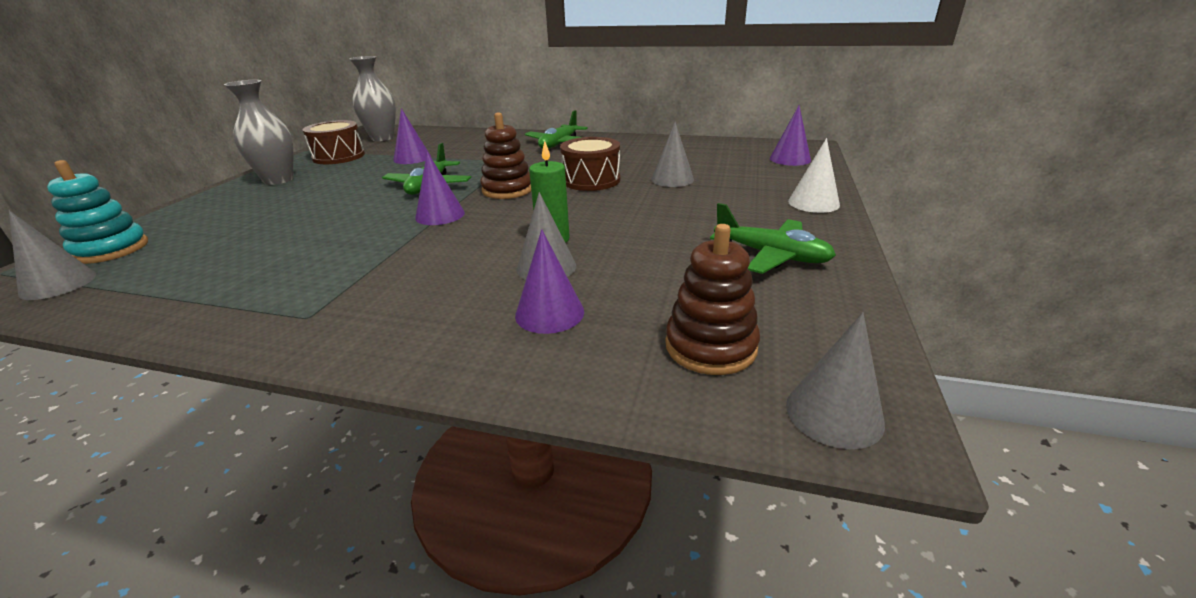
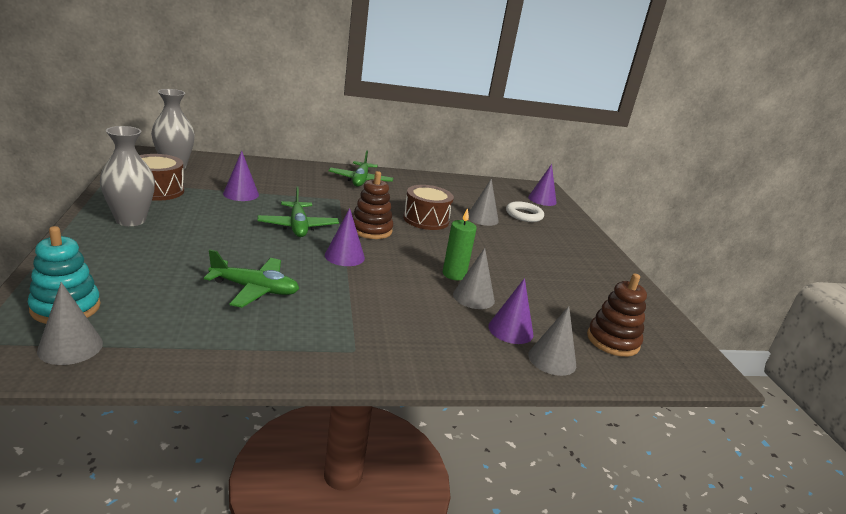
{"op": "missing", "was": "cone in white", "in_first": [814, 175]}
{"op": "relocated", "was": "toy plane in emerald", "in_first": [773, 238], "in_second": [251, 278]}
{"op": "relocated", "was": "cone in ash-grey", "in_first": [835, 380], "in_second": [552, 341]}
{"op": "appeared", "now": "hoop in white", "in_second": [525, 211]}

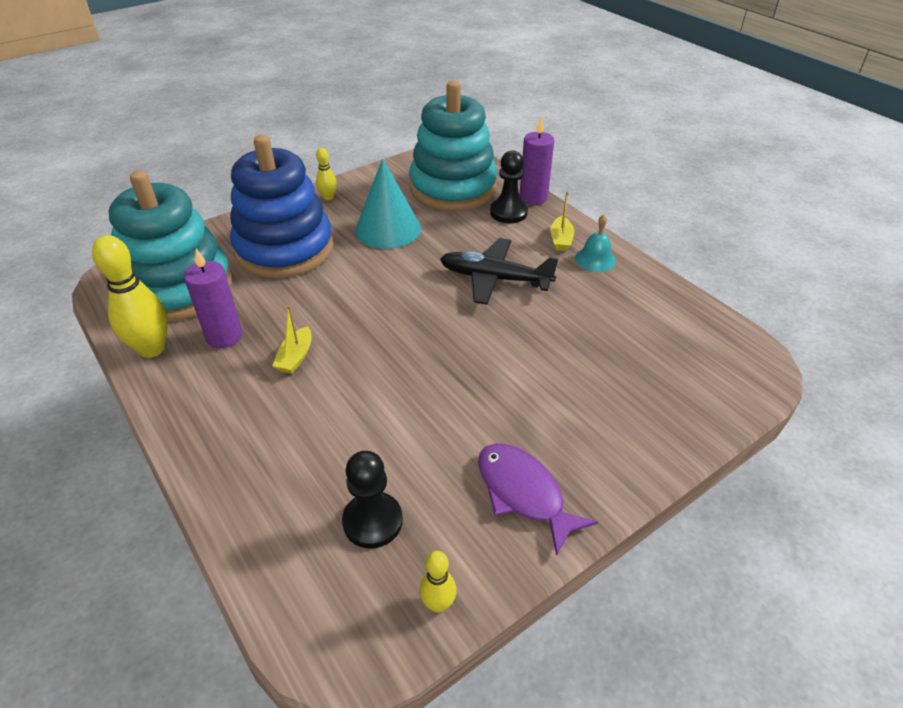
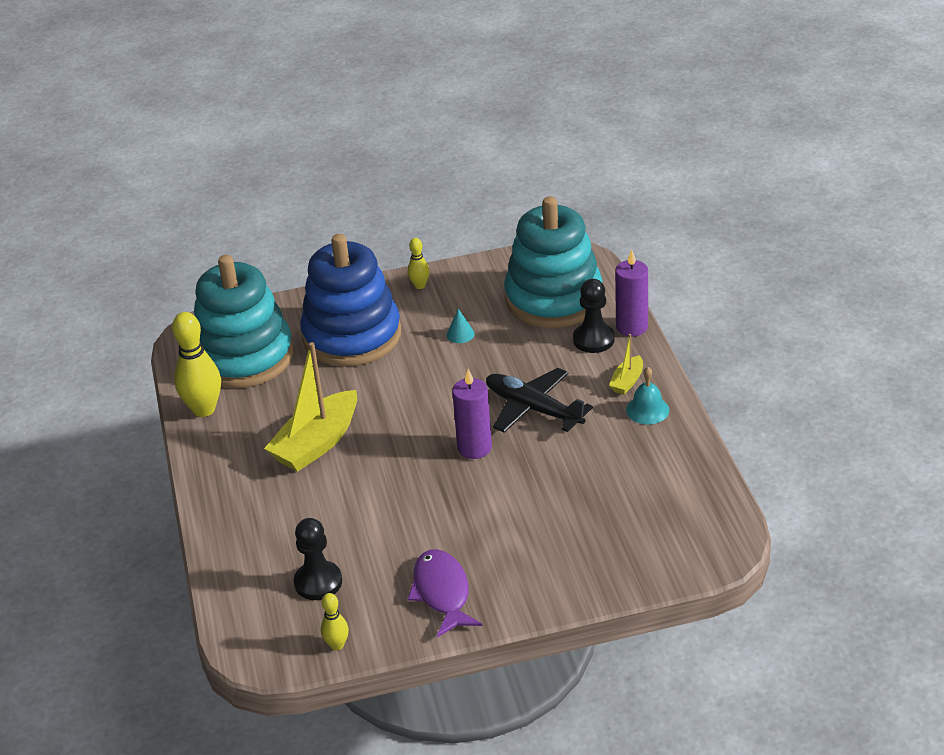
{"op": "size", "was": "cone in turquoise", "in_first": [388, 203], "in_second": [461, 325], "ratio": 0.4}
{"op": "relocated", "was": "wax candle in violet", "in_first": [213, 298], "in_second": [472, 414]}
{"op": "size", "was": "boat in yellow", "in_first": [291, 339], "in_second": [310, 407], "ratio": 2.08}

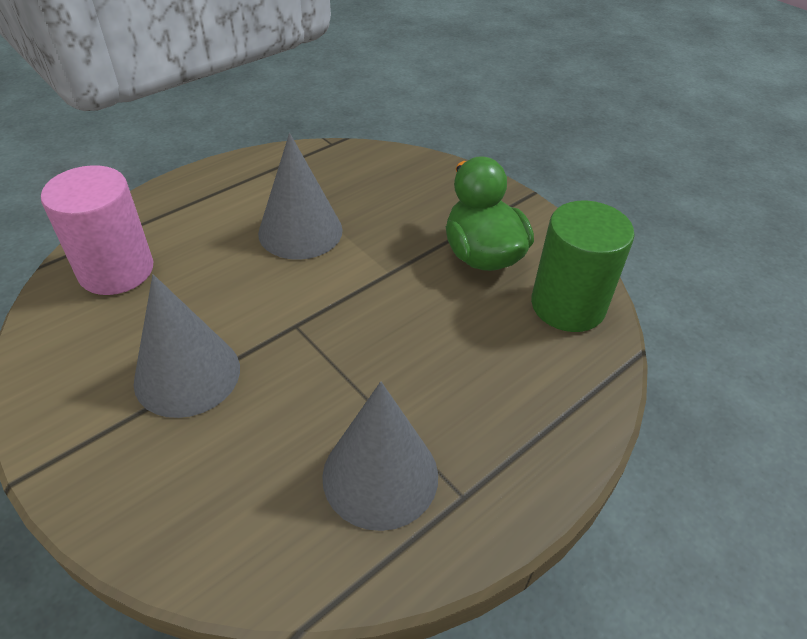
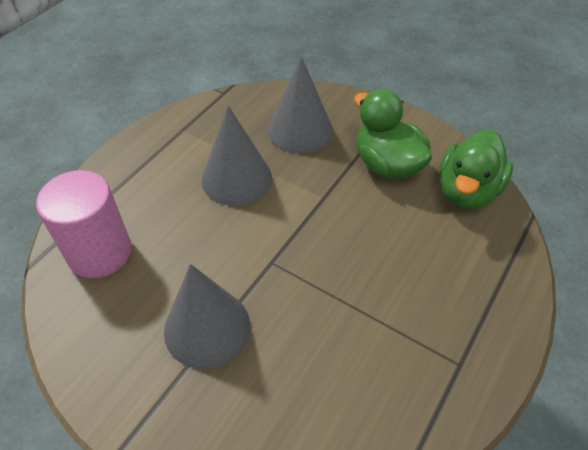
{"op": "exchanged", "was": "cylinder in emerald", "now": "rubber duck in emerald", "in_first": [583, 266], "in_second": [476, 169]}
{"op": "relocated", "was": "cone in ash-grey", "in_first": [380, 456], "in_second": [300, 104]}

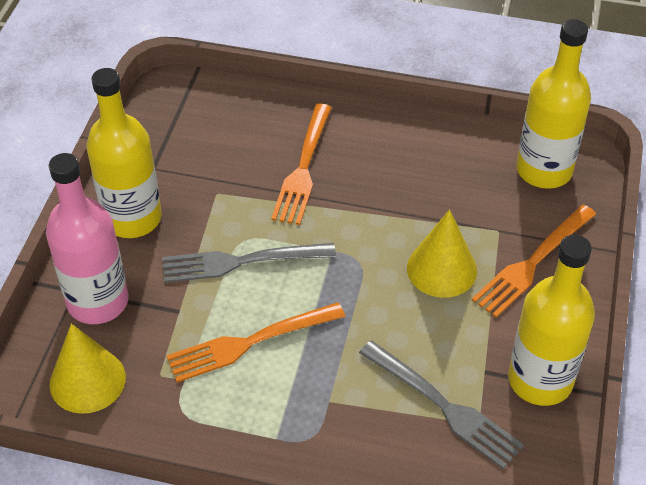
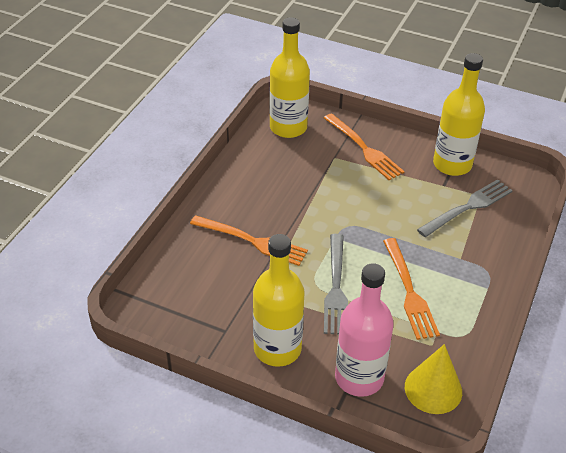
{"op": "missing", "was": "cone in yellow", "in_first": [442, 253]}

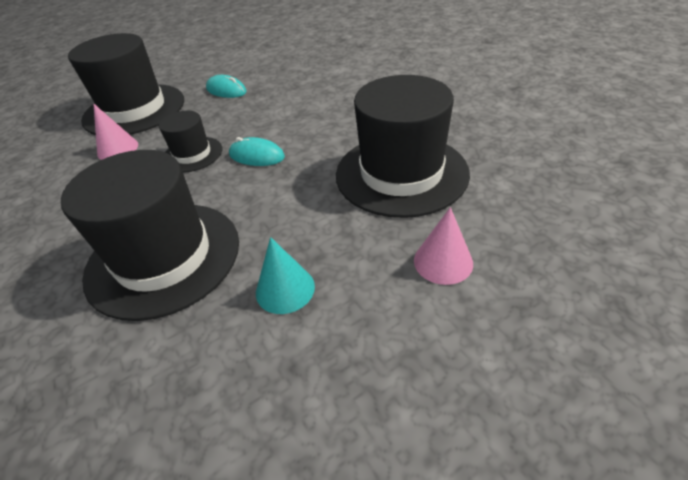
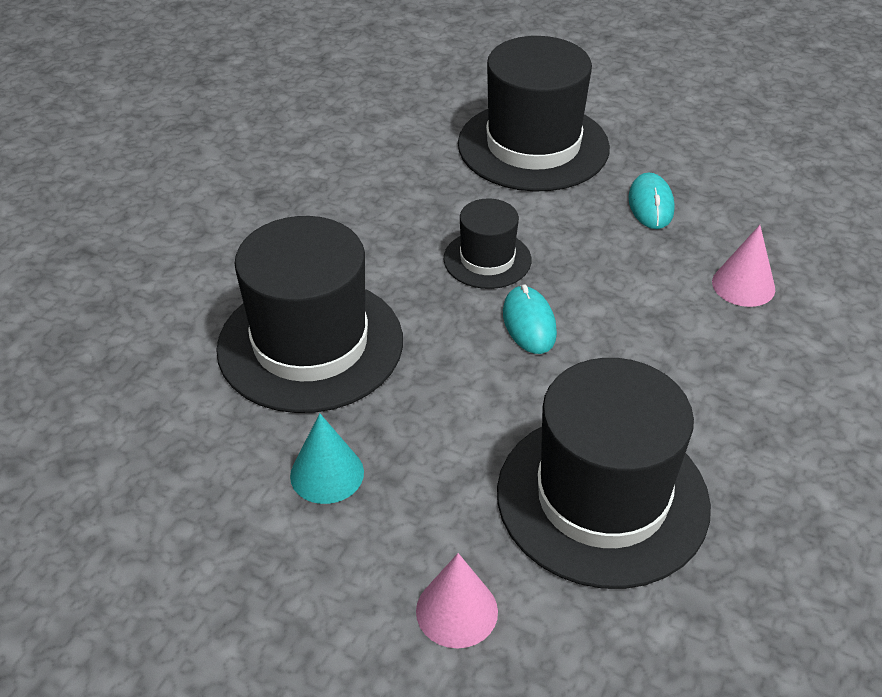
{"op": "relocated", "was": "cone in pink", "in_first": [115, 131], "in_second": [743, 266]}

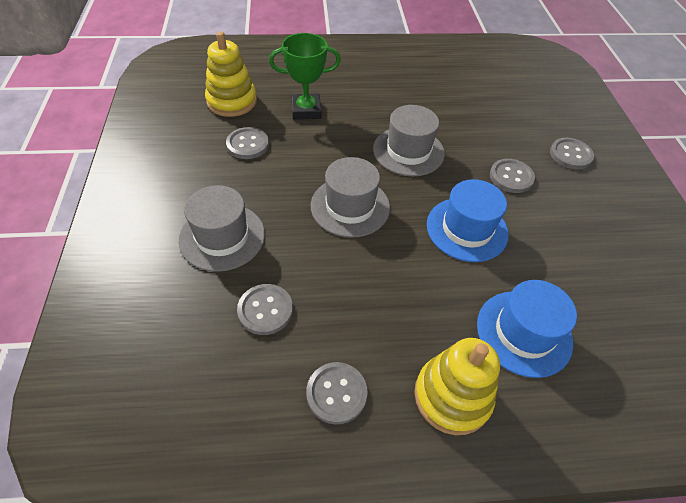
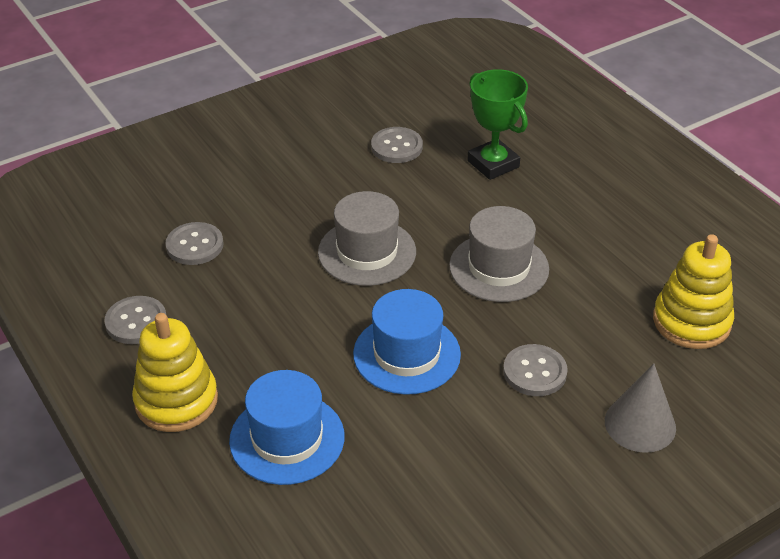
{"op": "relocated", "was": "stacking toy in yellow", "in_first": [231, 74], "in_second": [693, 291]}
{"op": "exchanged", "was": "button in ash-grey", "now": "cone in ash-grey", "in_first": [572, 154], "in_second": [640, 408]}
{"op": "missing", "was": "top hat in ash-grey", "in_first": [222, 228]}

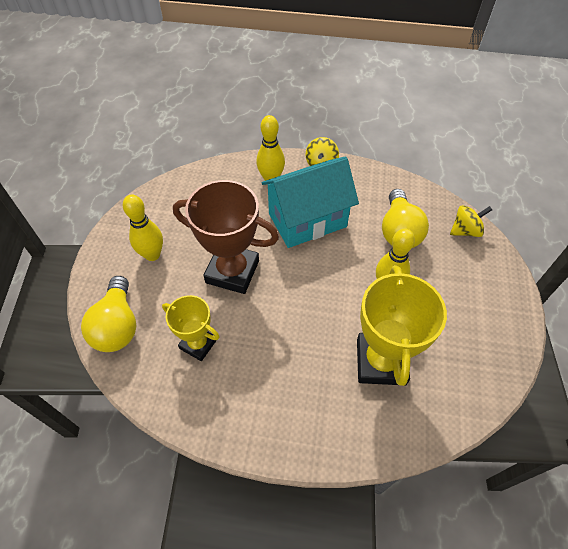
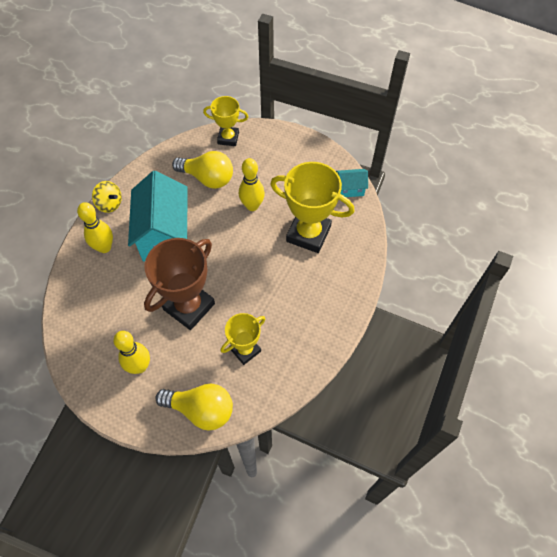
{"op": "exchanged", "was": "whirligig in yellow", "now": "award cup in yellow", "in_first": [471, 221], "in_second": [225, 121]}
{"op": "appeared", "now": "toy house in turquoise", "in_second": [352, 183]}

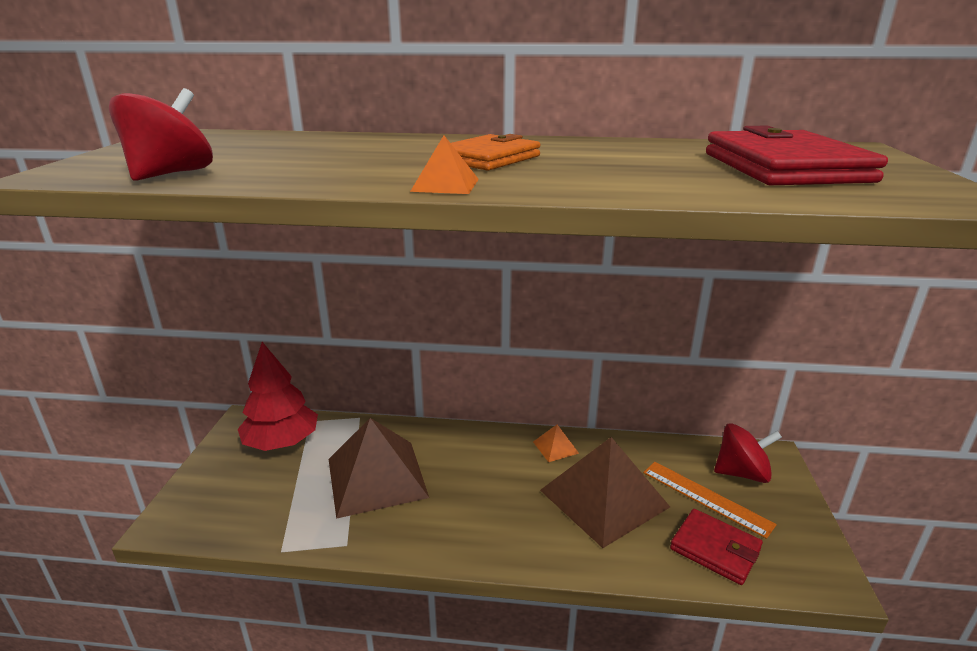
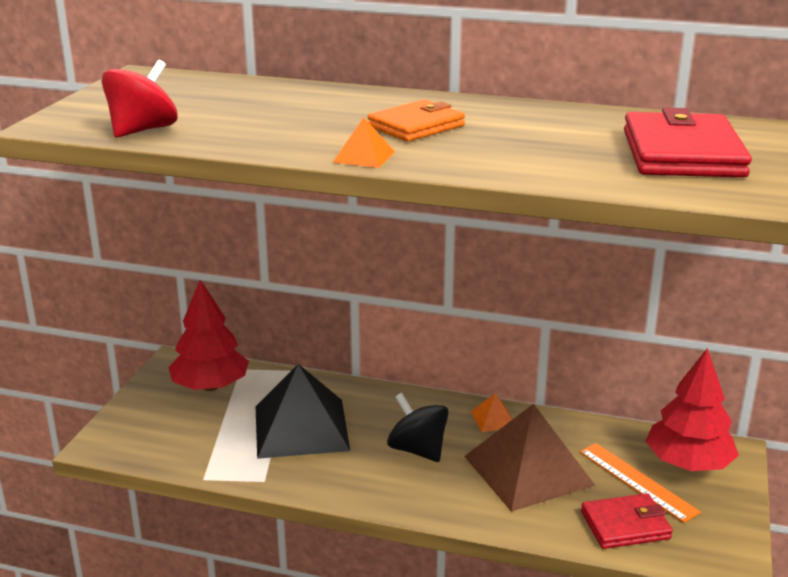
{"op": "colour", "was": "pyramid shape in russet", "now": "pyramid shape in ebony", "in_first": [378, 468], "in_second": [303, 411]}
{"op": "exchanged", "was": "whirligig in red", "now": "toy tree in red", "in_first": [748, 453], "in_second": [692, 409]}
{"op": "spun", "was": "card wallet in red", "in_first": [716, 547], "in_second": [627, 521], "clockwise": -60}
{"op": "appeared", "now": "whirligig in ebony", "in_second": [418, 427]}

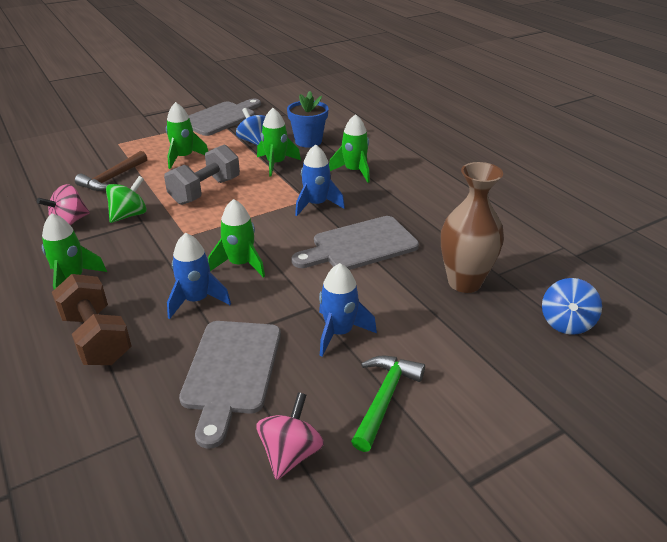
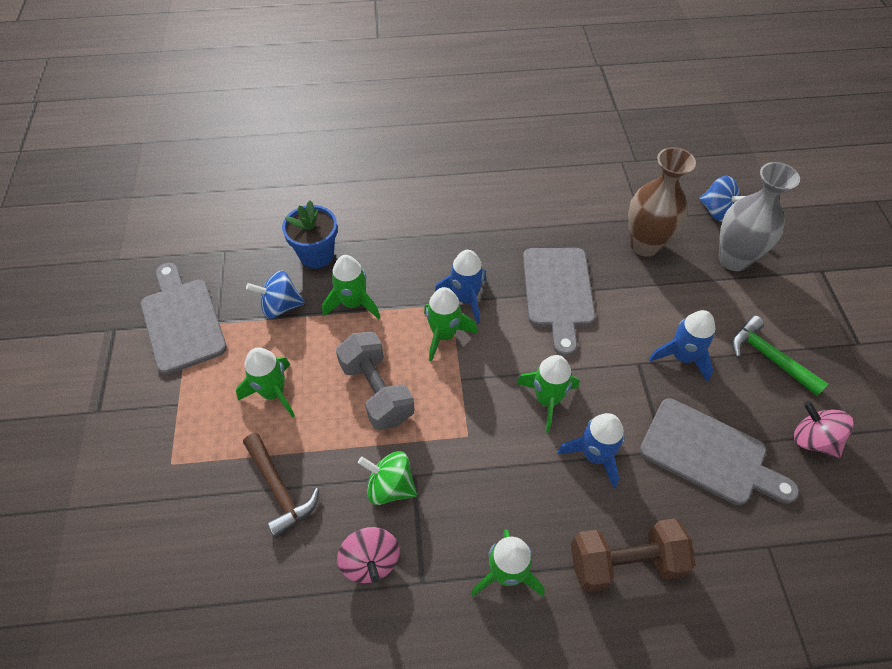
{"op": "relocated", "was": "rocket in emerald", "in_first": [349, 148], "in_second": [450, 324]}
{"op": "spun", "was": "whirligig in emerald", "in_first": [126, 199], "in_second": [387, 478], "clockwise": -45}
{"op": "appeared", "now": "vase in ash-grey", "in_second": [759, 216]}

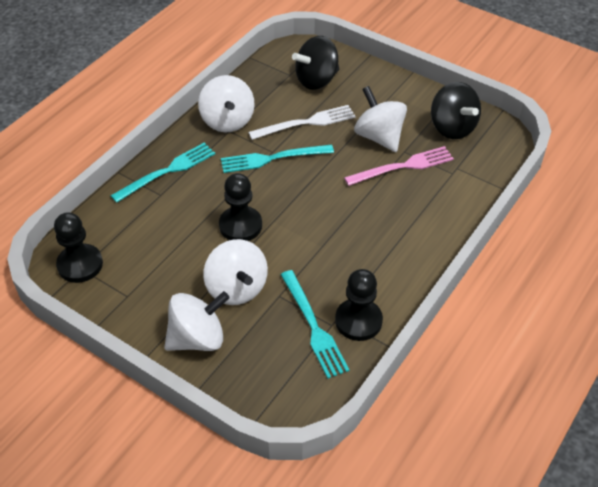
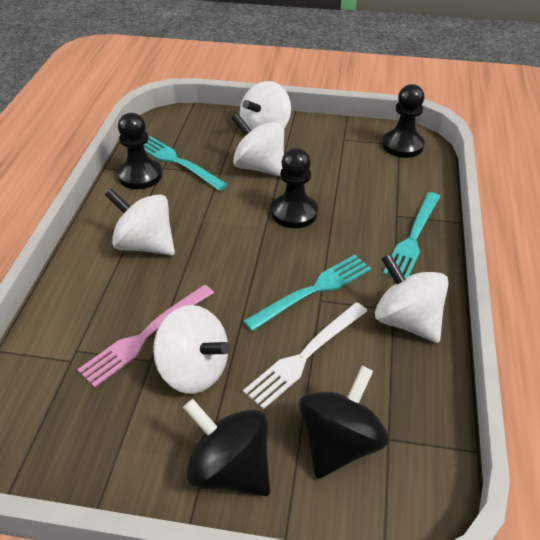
{"op": "relocated", "was": "whirligig in ebony", "in_first": [456, 110], "in_second": [226, 447]}
{"op": "appeared", "now": "whirligig in white", "in_second": [140, 221]}

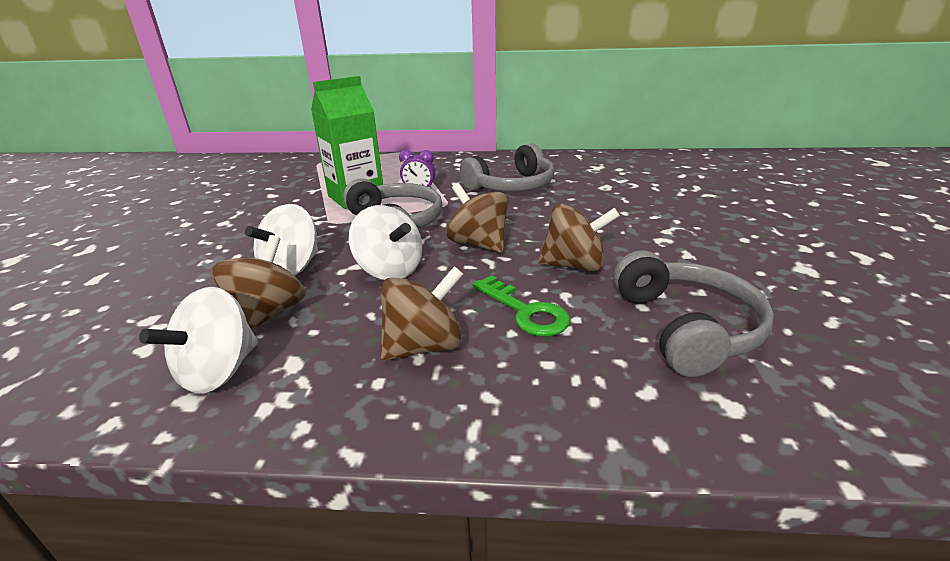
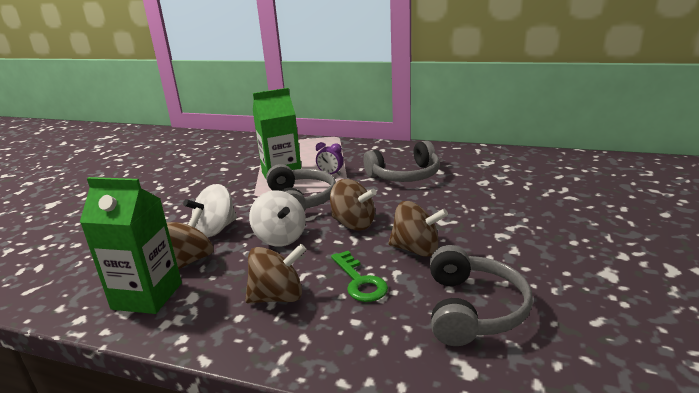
{"op": "spun", "was": "whirligig in russet", "in_first": [477, 218], "in_second": [353, 204], "clockwise": 150}
{"op": "exchanged", "was": "whirligig in white", "now": "juice carton in emerald", "in_first": [198, 340], "in_second": [131, 245]}

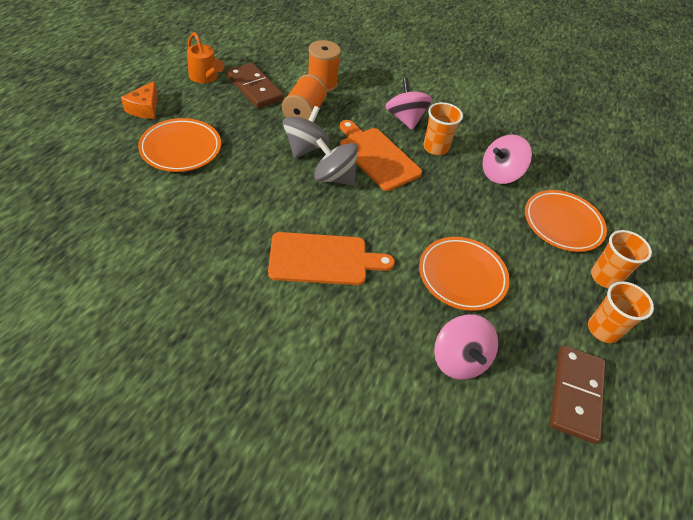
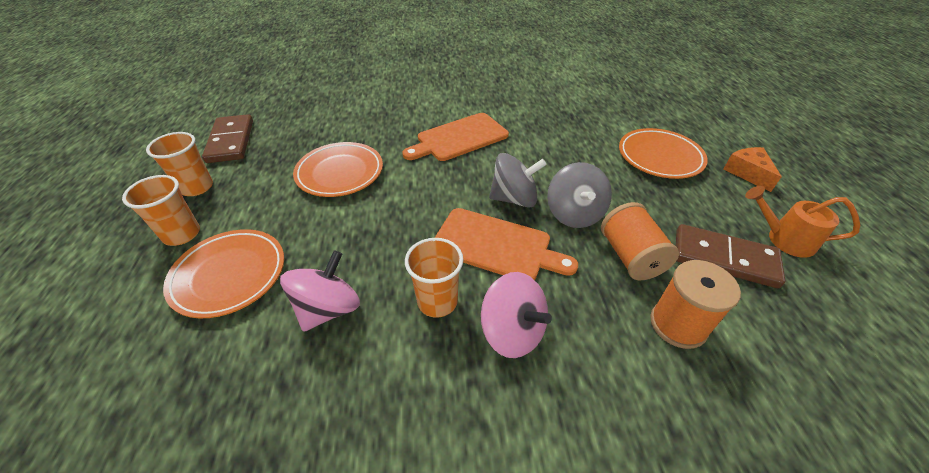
{"op": "missing", "was": "whirligig in pink", "in_first": [466, 347]}

